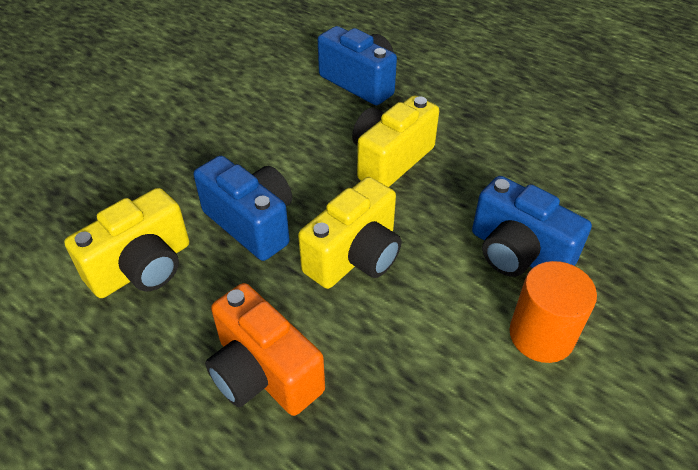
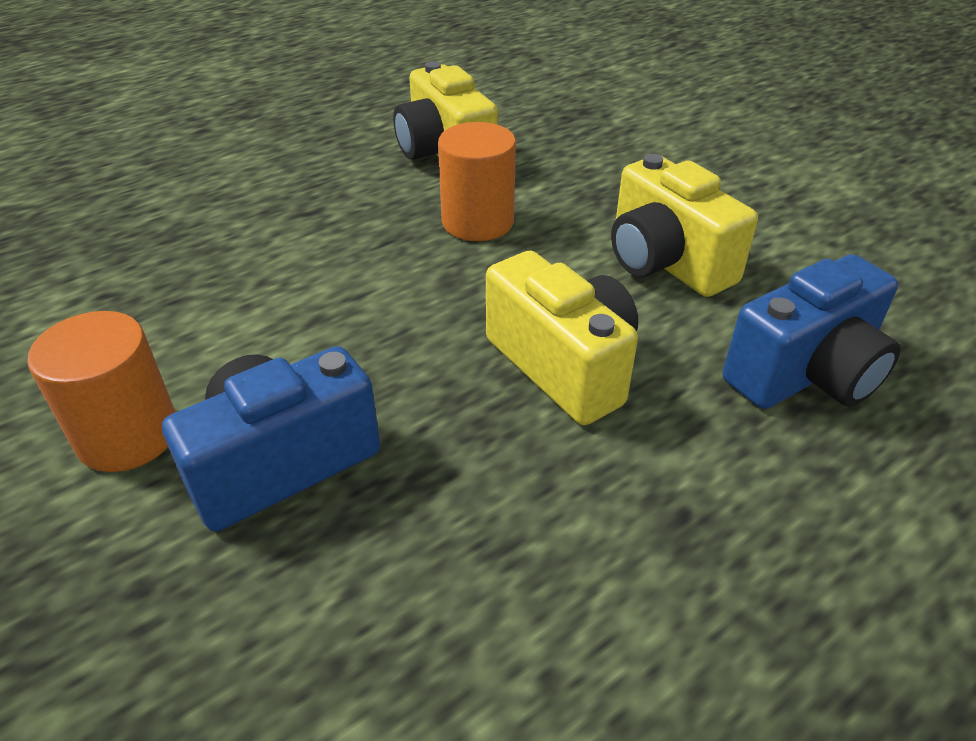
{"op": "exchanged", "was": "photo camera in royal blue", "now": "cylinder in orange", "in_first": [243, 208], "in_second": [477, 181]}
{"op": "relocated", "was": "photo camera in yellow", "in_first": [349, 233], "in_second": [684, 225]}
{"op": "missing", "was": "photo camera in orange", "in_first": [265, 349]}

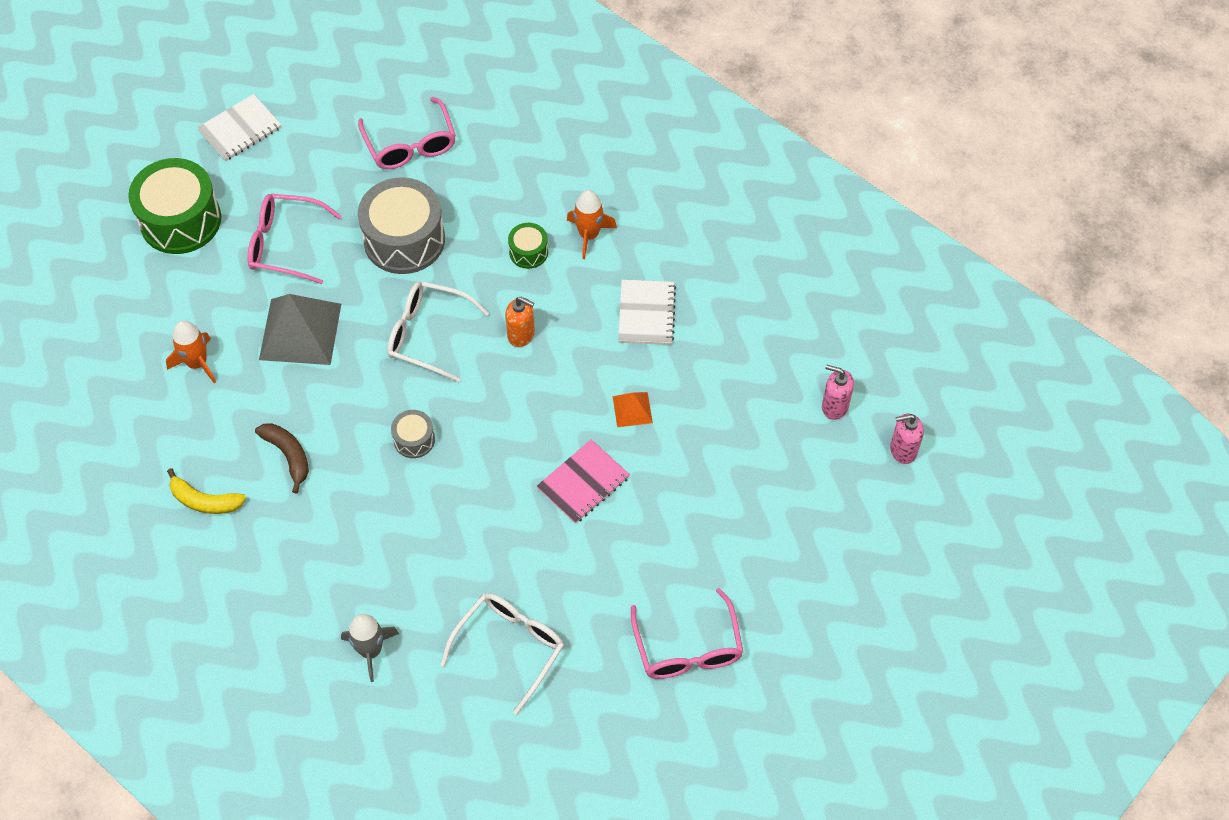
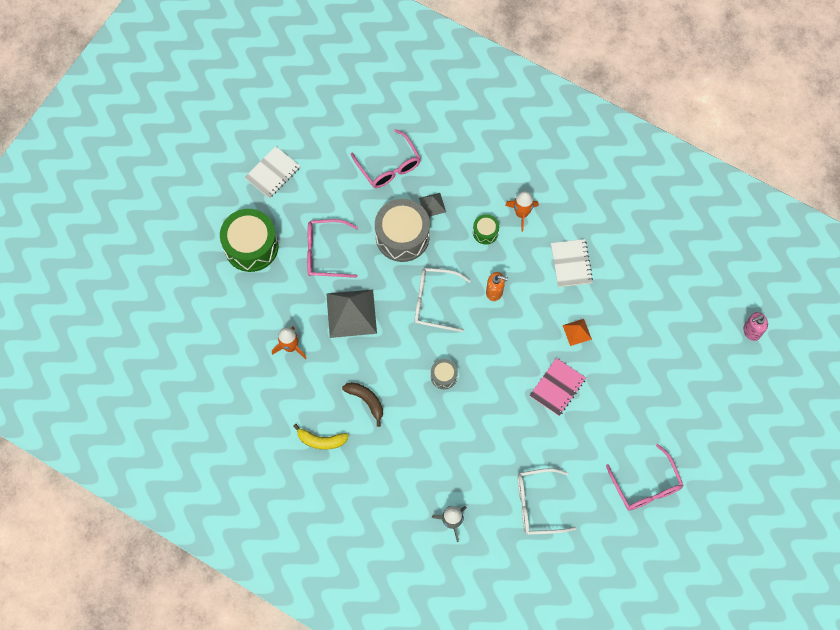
{"op": "missing", "was": "soap dispenser in pink", "in_first": [838, 392]}
{"op": "spun", "was": "eyeglasses in white", "in_first": [502, 654], "in_second": [547, 501], "clockwise": -120}
{"op": "appeared", "now": "pyramid shape in ash-grey", "in_second": [432, 205]}

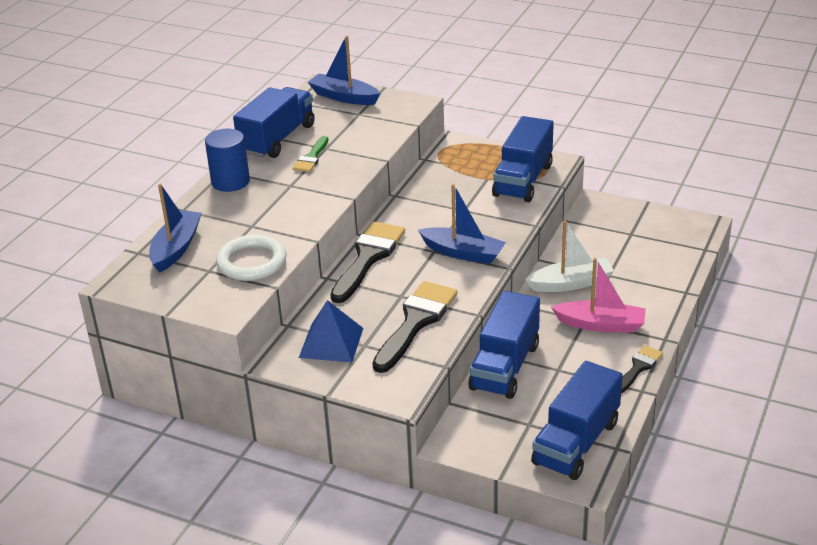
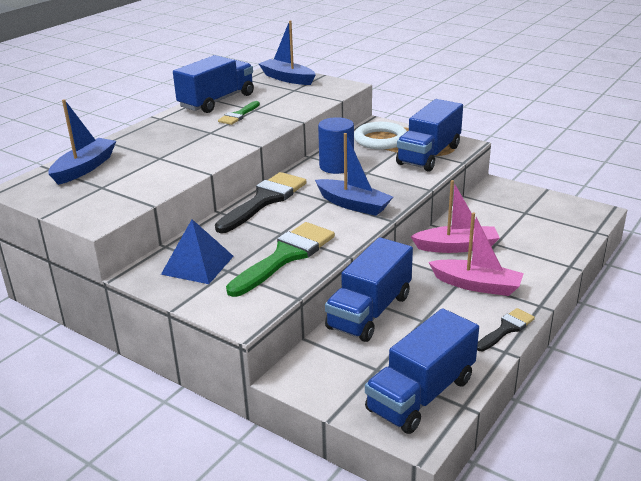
{"op": "relocated", "was": "cylinder in royal blue", "in_first": [227, 160], "in_second": [336, 145]}
{"op": "colour", "was": "boat in white", "now": "boat in pink", "in_first": [569, 256], "in_second": [455, 216]}
{"op": "relocated", "was": "hoop in white", "in_first": [251, 257], "in_second": [380, 135]}
{"op": "colour", "was": "brush in ebony", "now": "brush in emerald", "in_first": [415, 327], "in_second": [280, 259]}

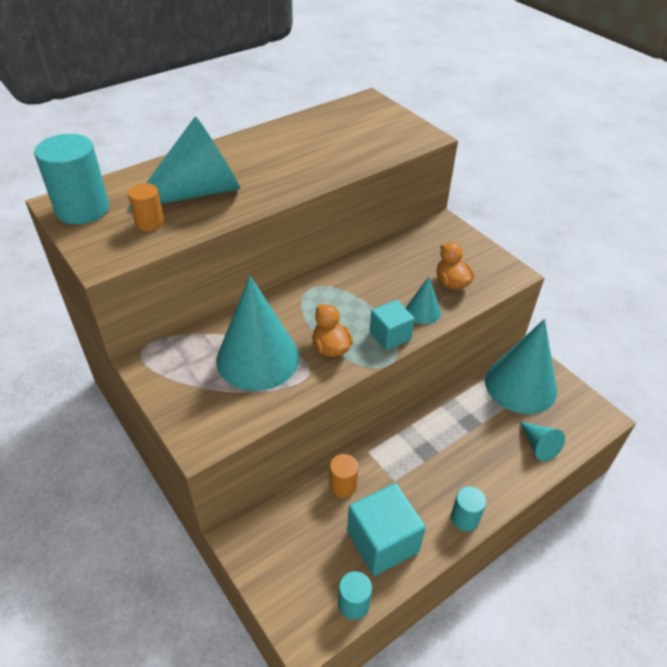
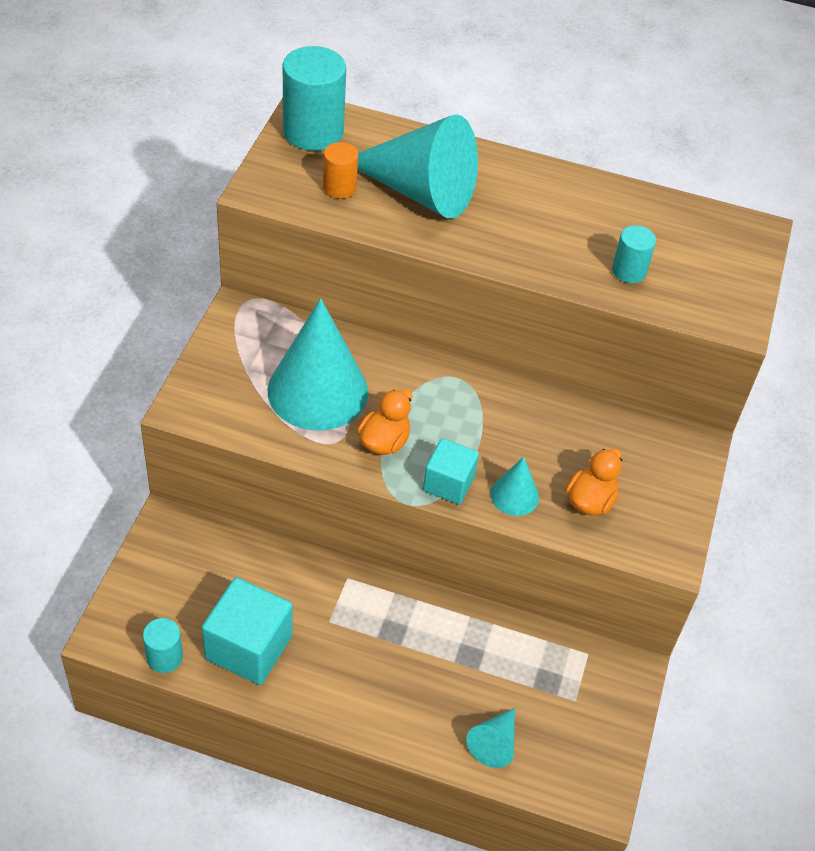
{"op": "missing", "was": "cone in turquoise", "in_first": [521, 366]}
{"op": "missing", "was": "cylinder in orange", "in_first": [344, 476]}
{"op": "relocated", "was": "cylinder in turquoise", "in_first": [468, 508], "in_second": [634, 254]}

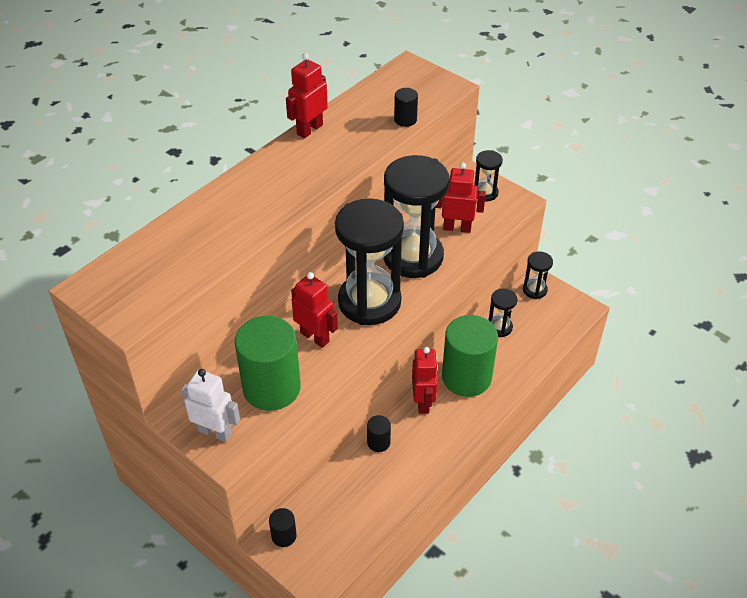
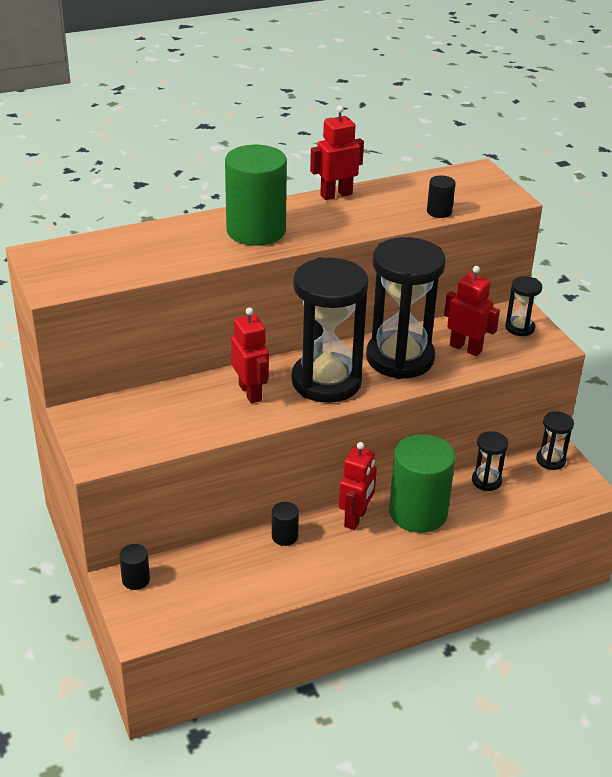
{"op": "relocated", "was": "cylinder in emerald", "in_first": [268, 363], "in_second": [256, 195]}
{"op": "missing", "was": "robot figure in white", "in_first": [210, 405]}

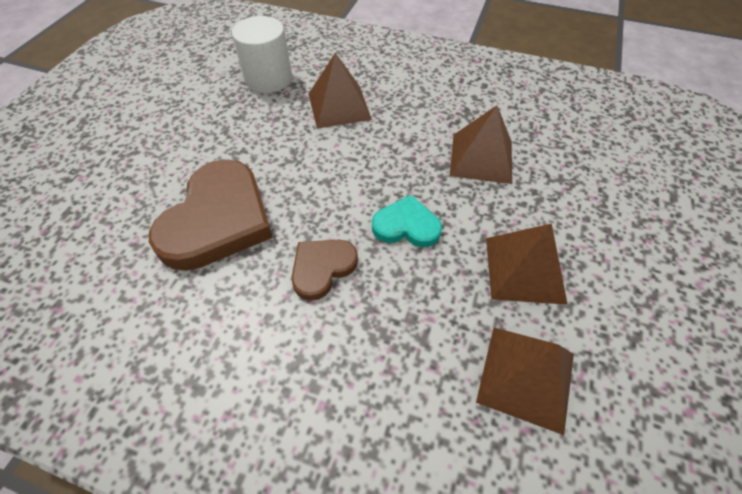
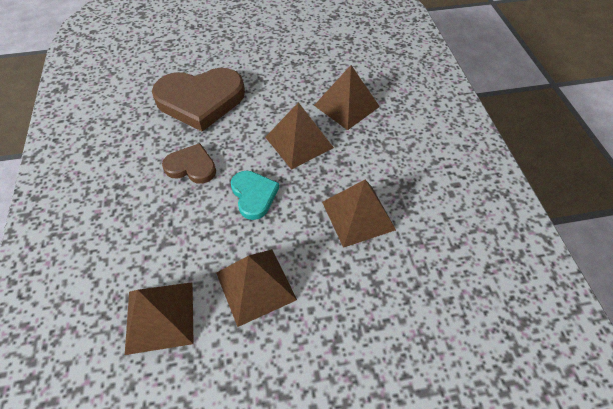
{"op": "missing", "was": "cylinder in white", "in_first": [262, 54]}
{"op": "appeared", "now": "pyramid shape in russet", "in_second": [299, 136]}

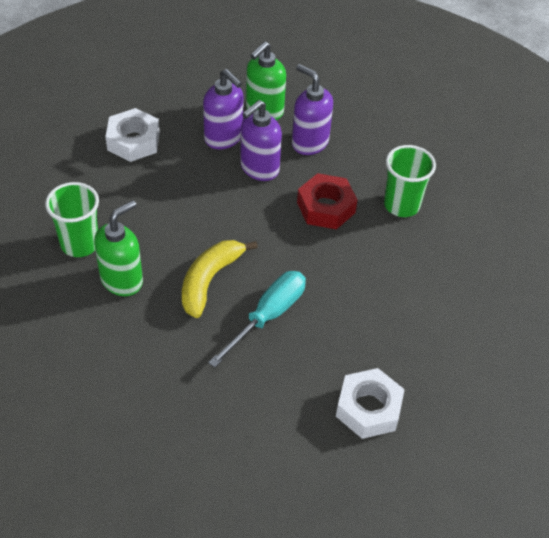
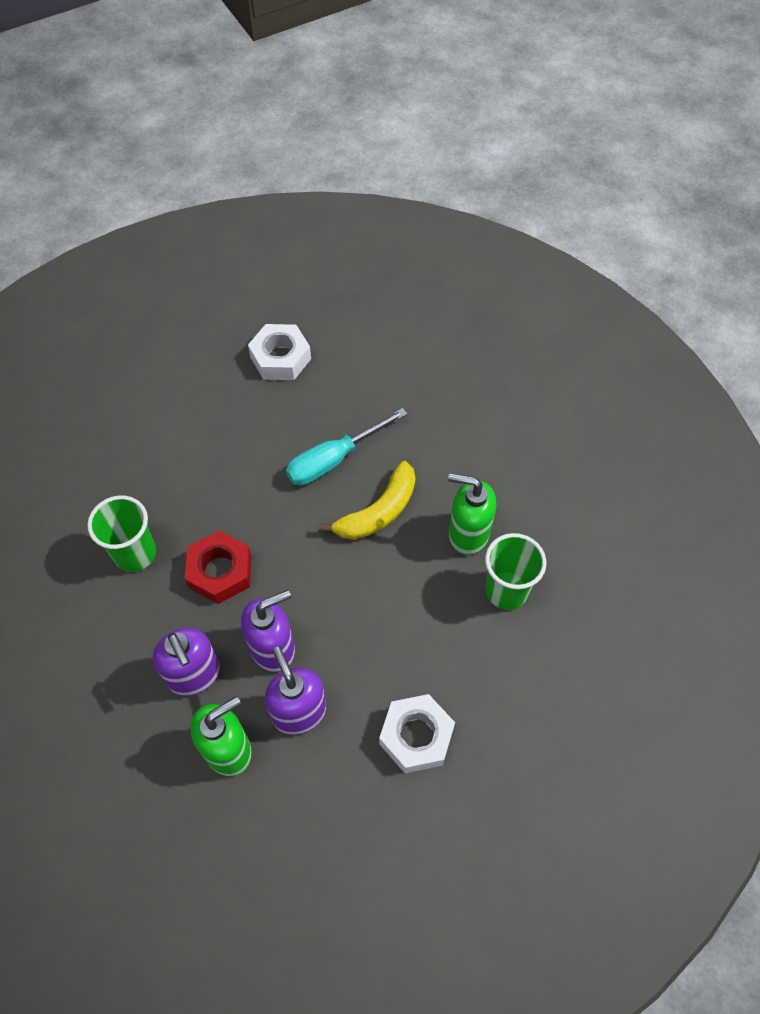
{"op": "spun", "was": "soap dispenser in emerald", "in_first": [118, 248], "in_second": [472, 514], "clockwise": 45}

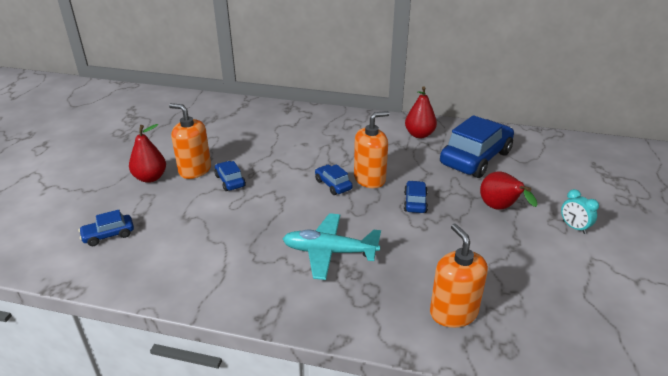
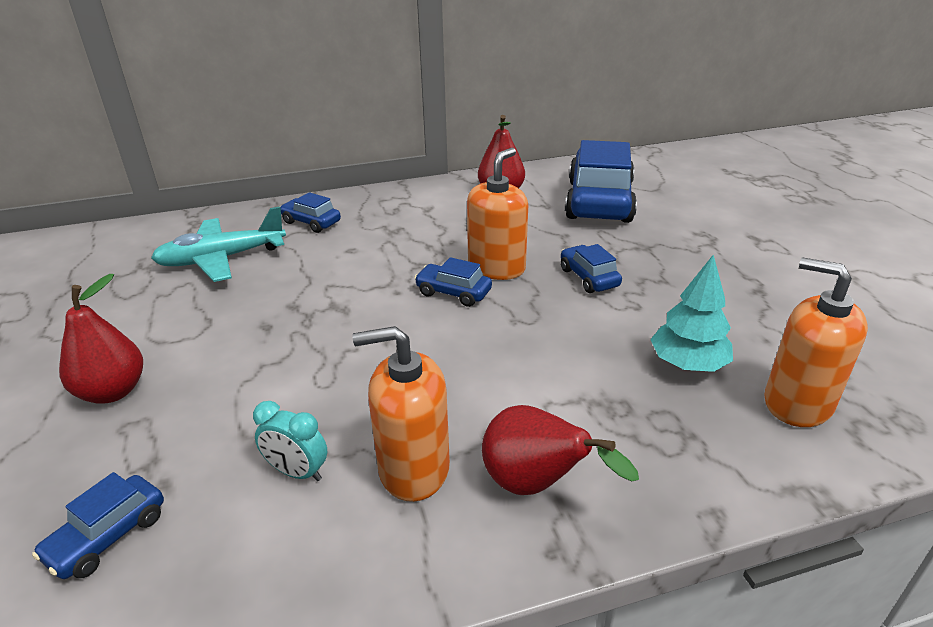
{"op": "relocated", "was": "soap dispenser in orange", "in_first": [190, 141], "in_second": [401, 414]}
{"op": "relocated", "was": "automobile in royal blue", "in_first": [230, 176], "in_second": [310, 212]}
{"op": "relocated", "was": "toy pear in red", "in_first": [508, 190], "in_second": [560, 450]}
{"op": "relocated", "was": "clock in turquoise", "in_first": [580, 211], "in_second": [290, 441]}
{"op": "relocated", "was": "toy plane in turquoise", "in_first": [332, 246], "in_second": [218, 244]}
{"op": "appeared", "now": "toy tree in turquoise", "in_second": [691, 313]}

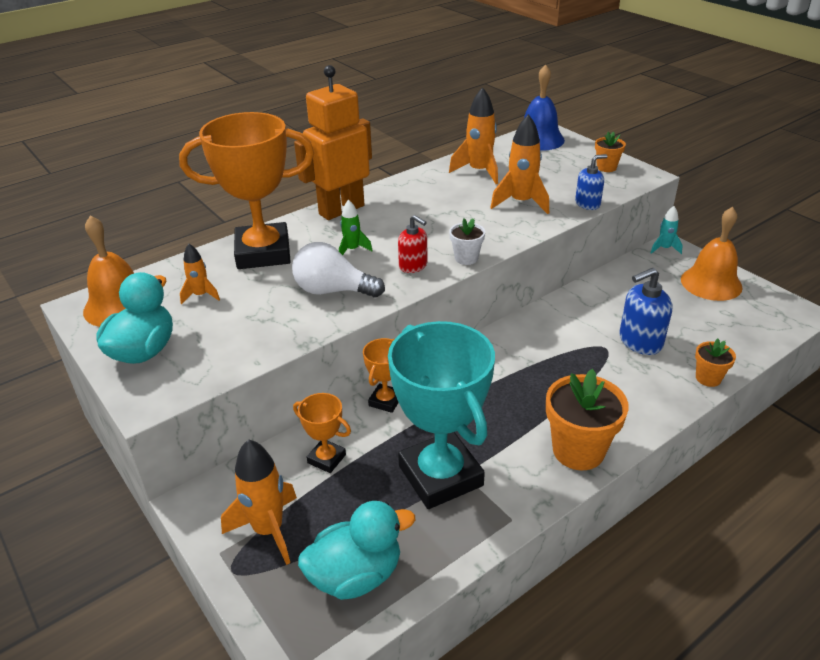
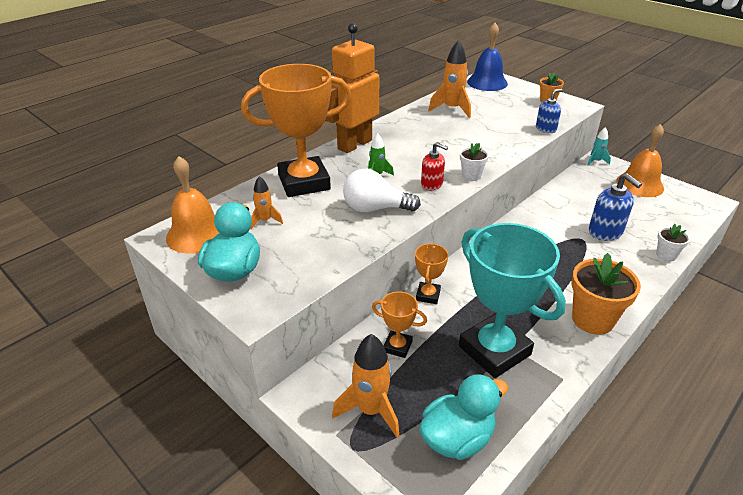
{"op": "missing", "was": "rocket in orange", "in_first": [519, 164]}
{"op": "spun", "was": "soap dispenser in royal blue", "in_first": [645, 311], "in_second": [615, 207], "clockwise": -90}
{"op": "colour", "was": "flower pot in orange", "now": "flower pot in white", "in_first": [715, 363], "in_second": [673, 243]}

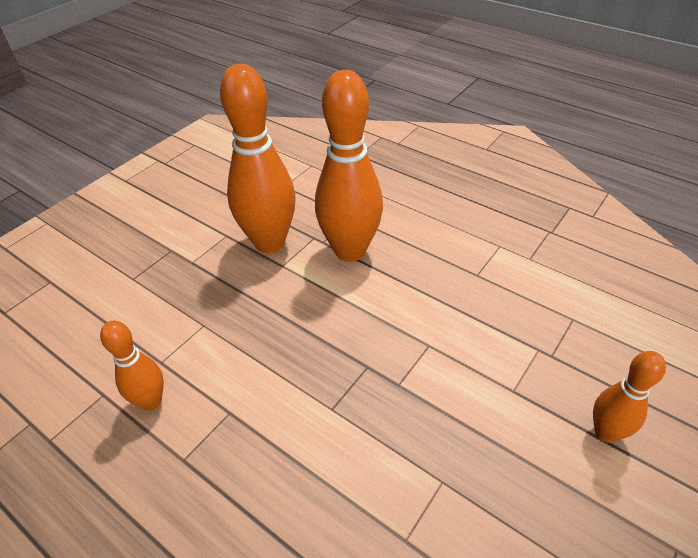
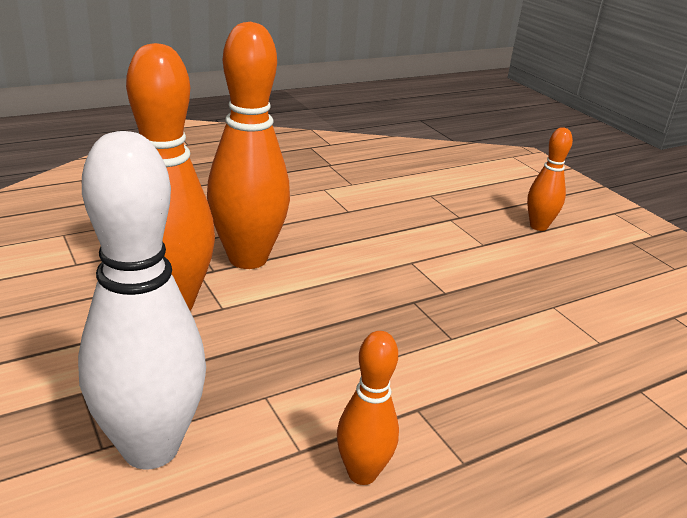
{"op": "appeared", "now": "tenpin in white", "in_second": [142, 300]}

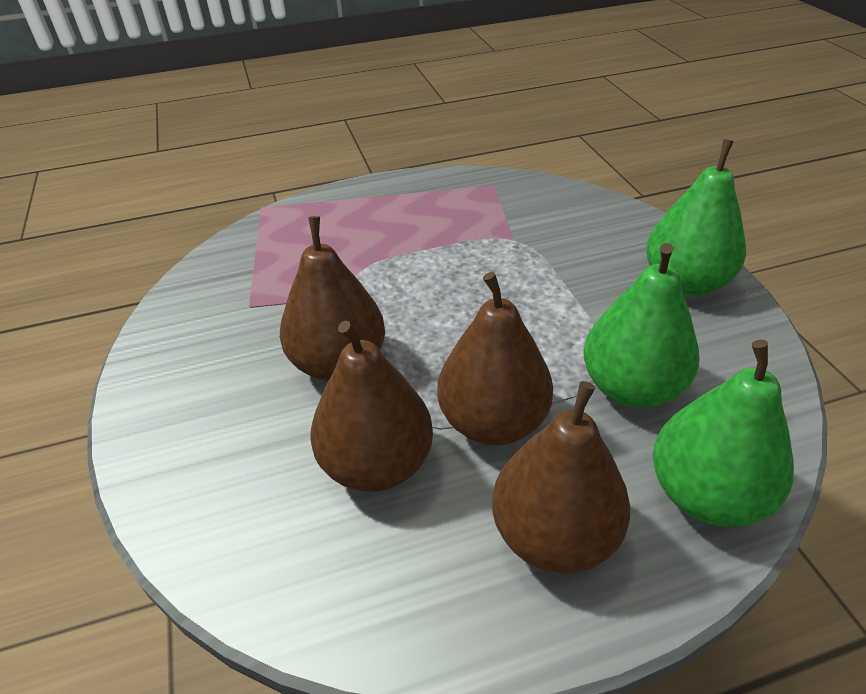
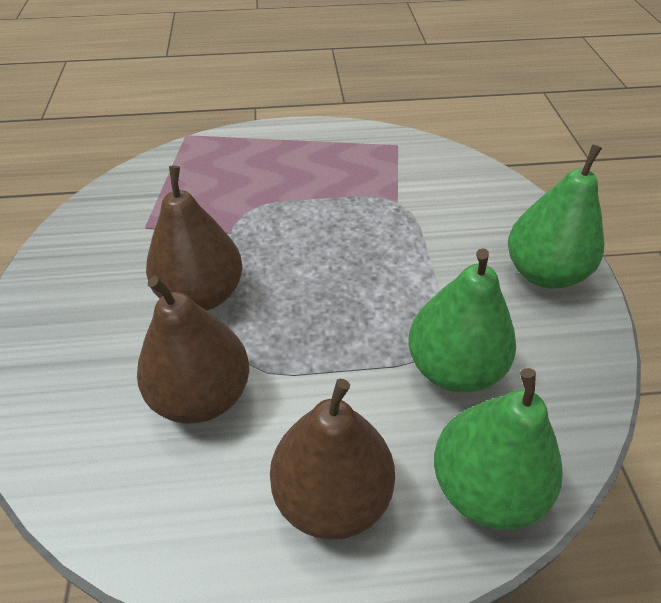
{"op": "missing", "was": "toy pear in russet", "in_first": [495, 358]}

